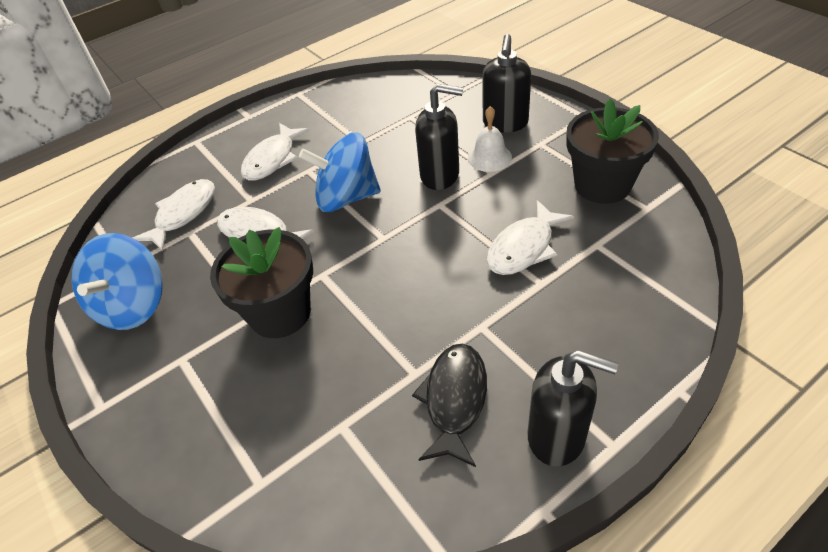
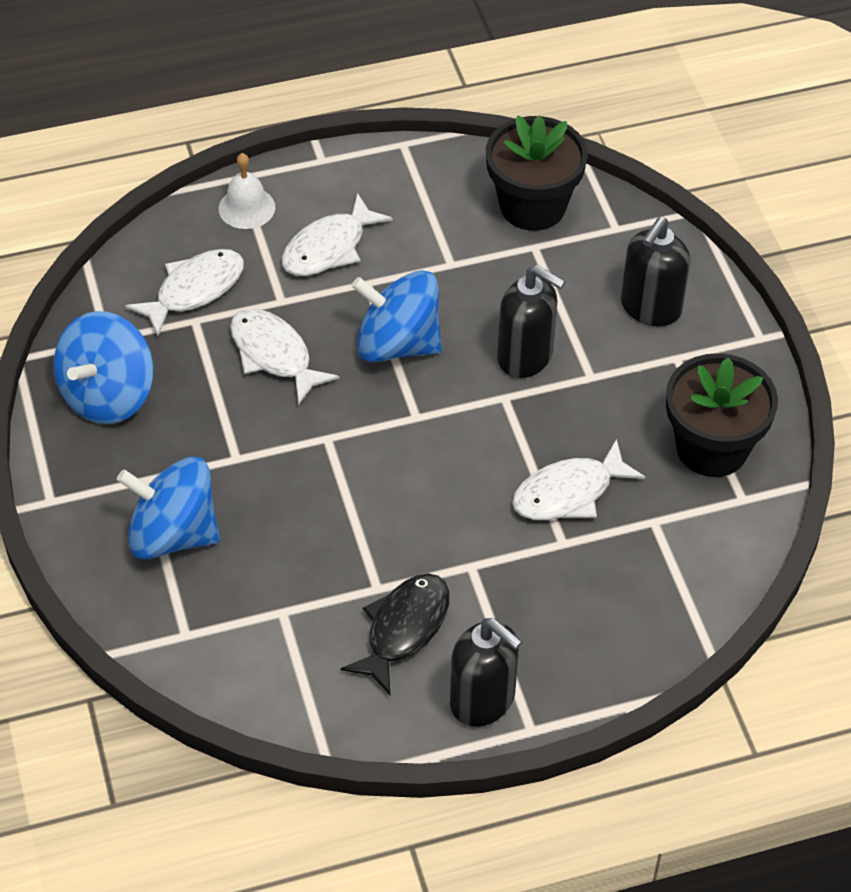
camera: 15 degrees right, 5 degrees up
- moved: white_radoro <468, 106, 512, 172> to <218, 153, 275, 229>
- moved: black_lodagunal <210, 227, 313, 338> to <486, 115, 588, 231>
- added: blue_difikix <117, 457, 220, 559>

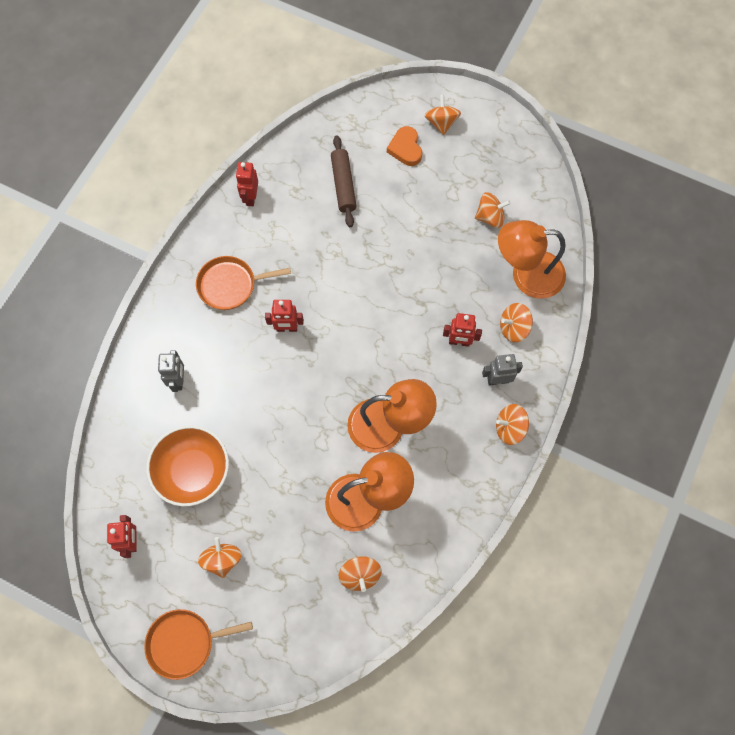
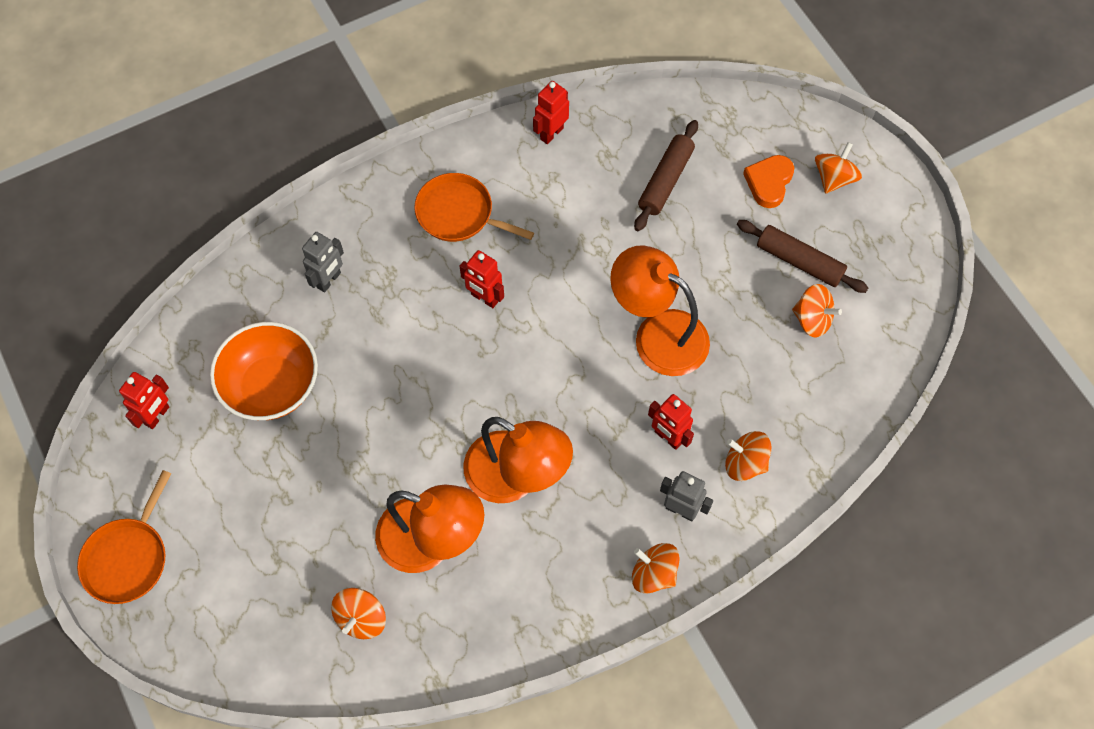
camera: 35 degrees right, 5 degrees down
- moved: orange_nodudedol <498, 220, 566, 299> to <610, 245, 710, 376>
- removed: orange_difikix <198, 537, 242, 578>
- turned: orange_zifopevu <144, 609, 253, 680> = <77, 470, 171, 604> 90 degrees counterclockwise
- added: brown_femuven <737, 220, 868, 293>

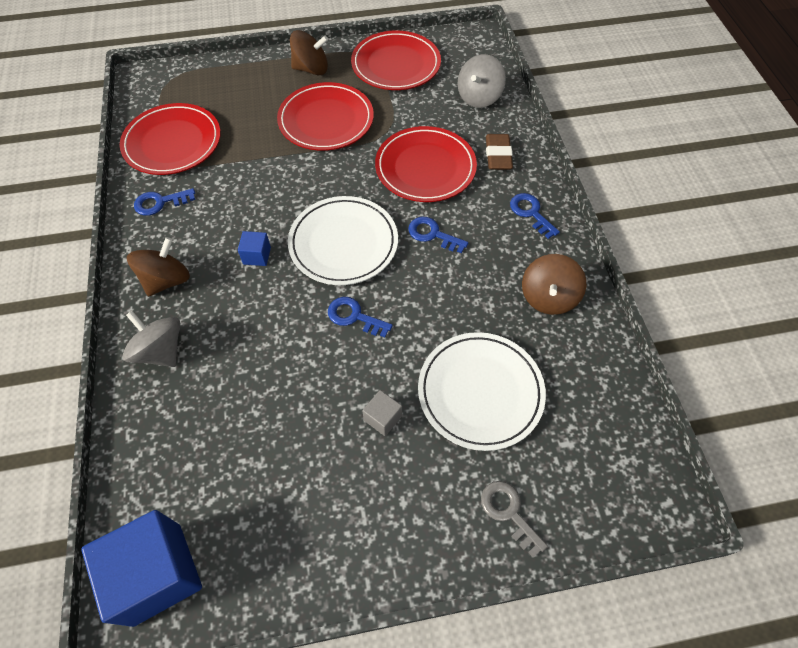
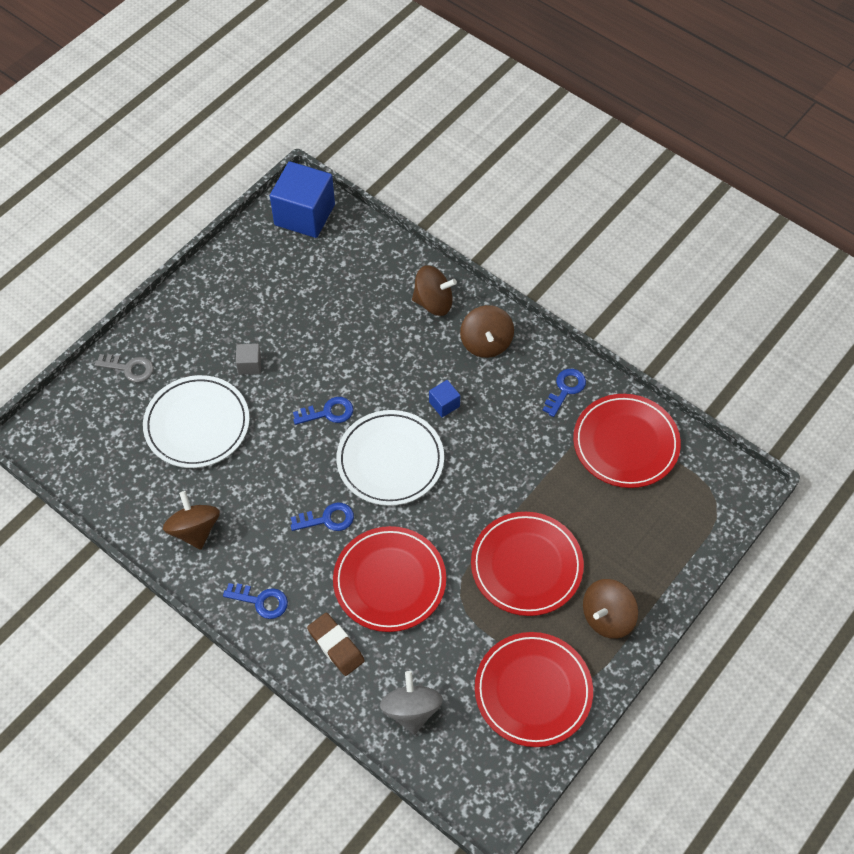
camera: 140 degrees right, 0 degrees up
- recoloured: grey_difikix <122, 311, 180, 367> to brown_difikix <412, 265, 457, 316>

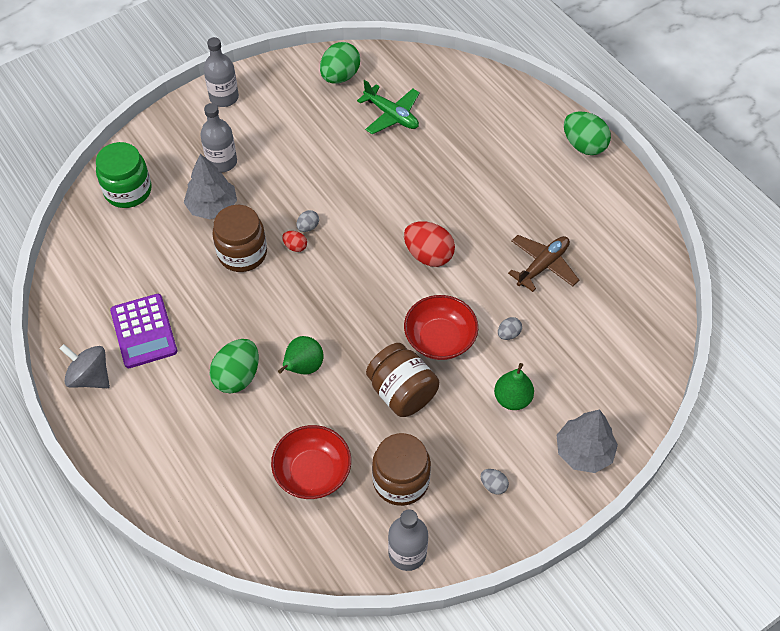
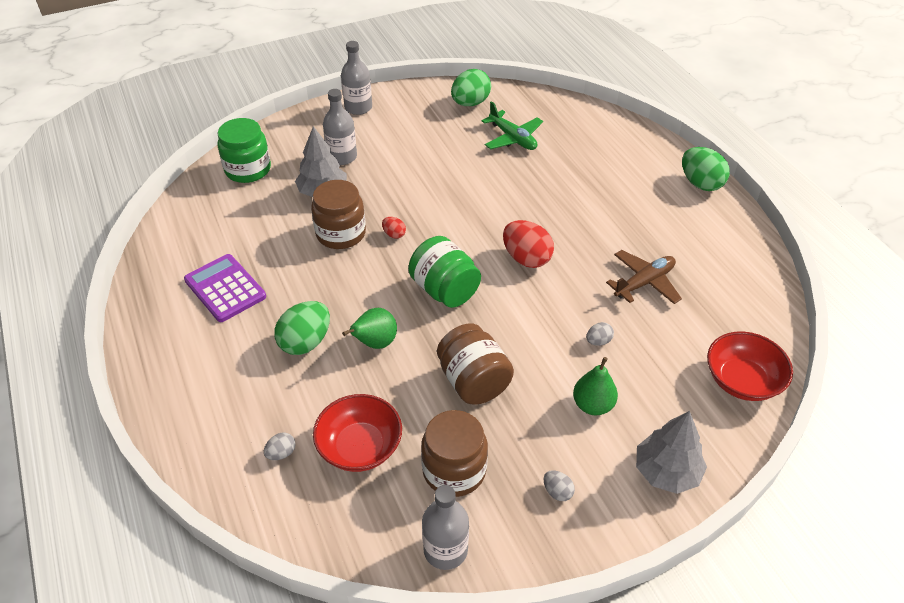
camera: 10 degrees right, 10 degrees down
- moved: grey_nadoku <297, 210, 319, 232> to <264, 433, 296, 460>
- turned: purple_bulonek <110, 294, 177, 368> = <184, 254, 266, 322> 150 degrees clockwise
- moved: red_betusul <404, 295, 478, 360> to <707, 331, 793, 401>
- removed: grey_difikix <59, 344, 110, 388>
- added: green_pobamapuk <408, 236, 481, 308>

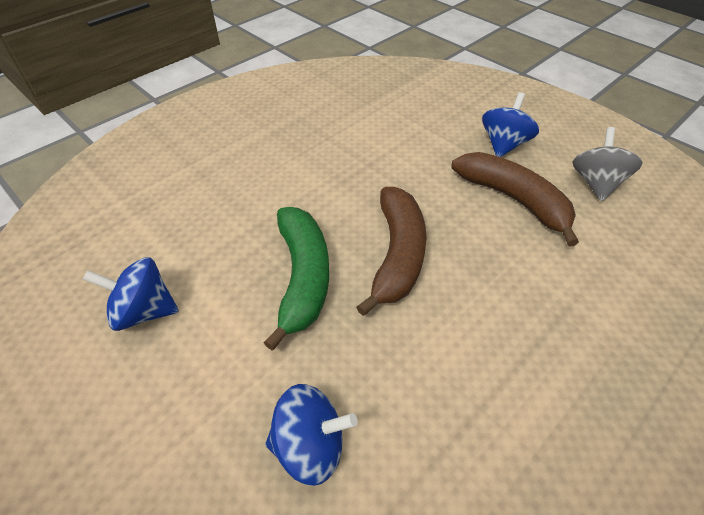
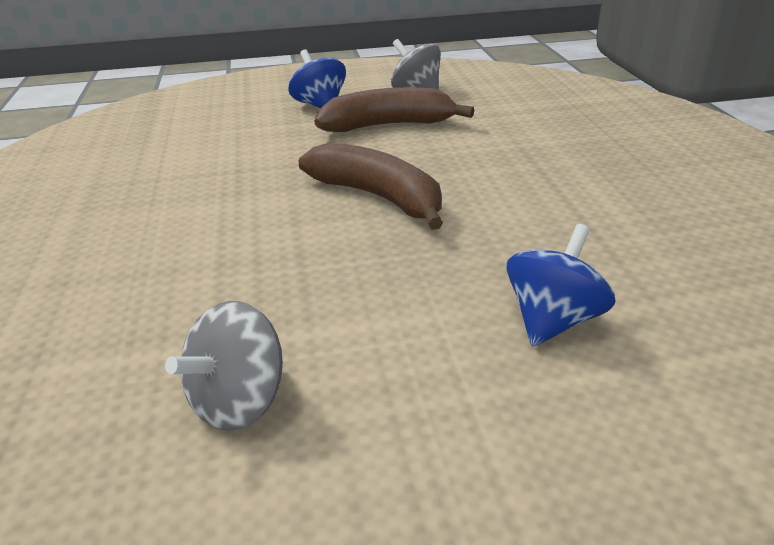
camera: 55 degrees left, 15 degrees down
- removed: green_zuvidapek <264, 207, 329, 351>
- recoloured: blue_difikix <83, 257, 179, 331> to grey_difikix <165, 301, 283, 431>

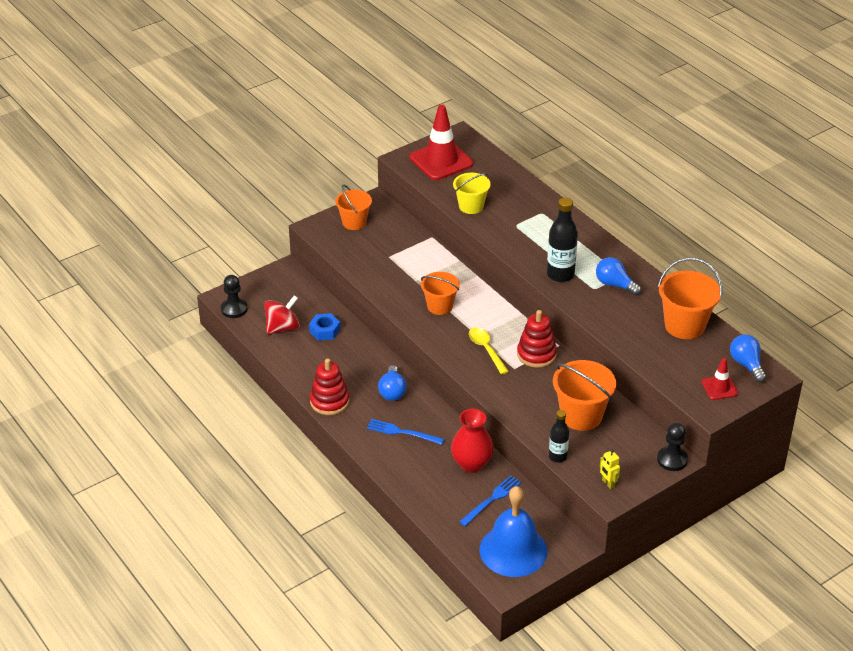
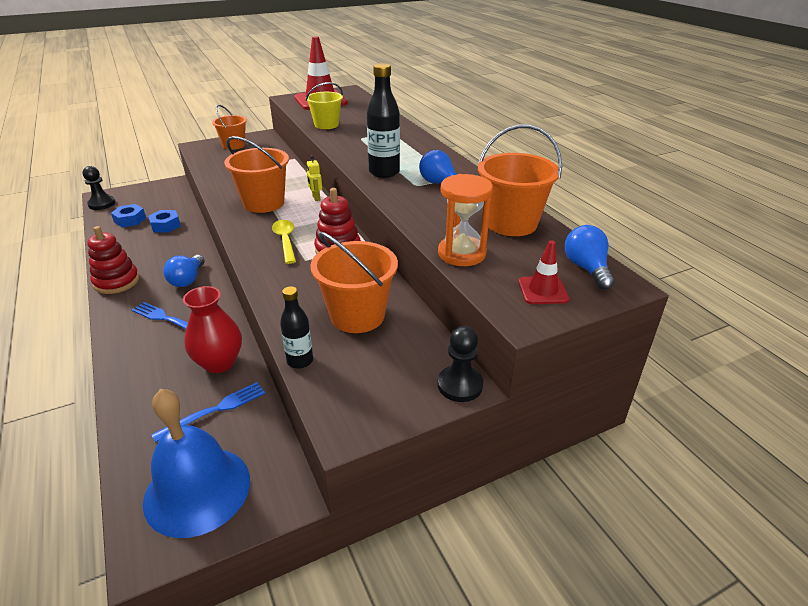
camera: 10 degrees right, 5 degrees down
- resized: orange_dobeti <421, 272, 460, 315> = <224, 136, 289, 213> x1.50
- replaced: red_difikix <264, 295, 300, 334> to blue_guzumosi <111, 204, 146, 227>
- moved: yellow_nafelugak <600, 449, 620, 489> to <307, 155, 322, 201>
- added: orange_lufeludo <438, 174, 493, 266>

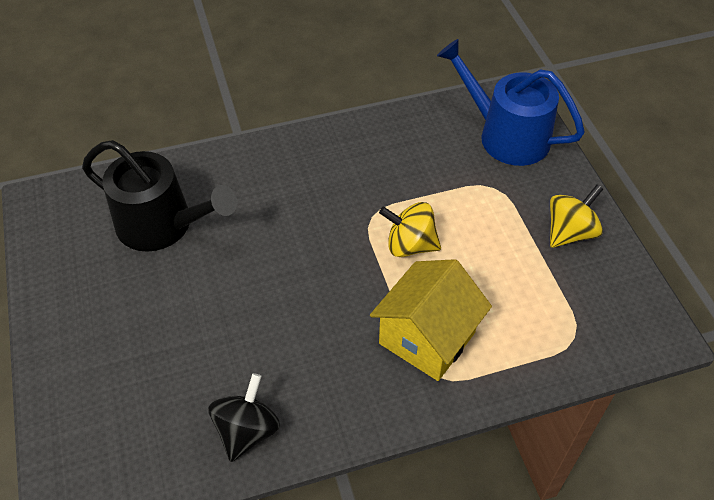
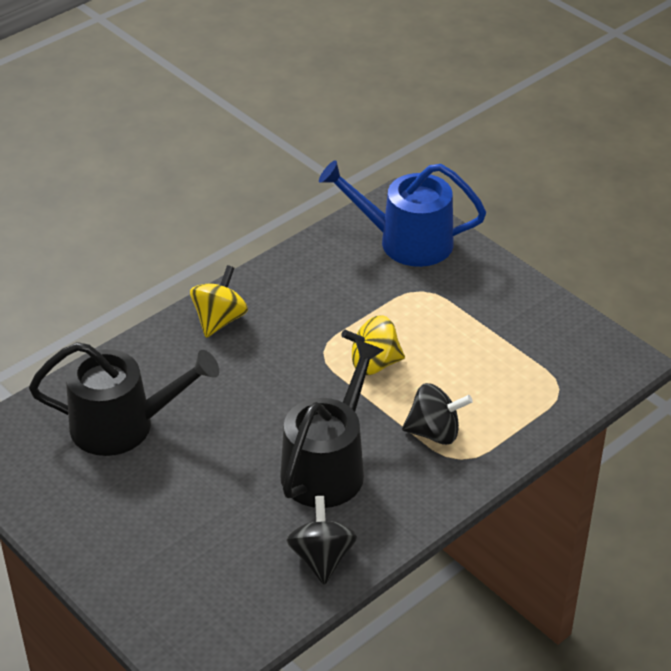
camera: 25 degrees left, 10 degrees down
- moved: yellow_difikix <550, 184, 603, 248> to <190, 265, 248, 338>
- replaced: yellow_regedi <370, 259, 492, 381> to black_difikix <402, 383, 473, 445>
- added: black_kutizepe <280, 340, 384, 508>

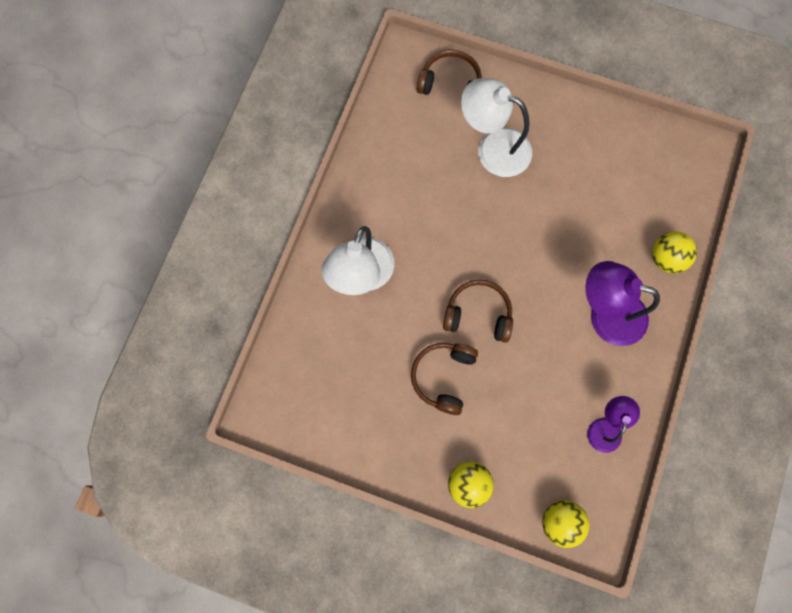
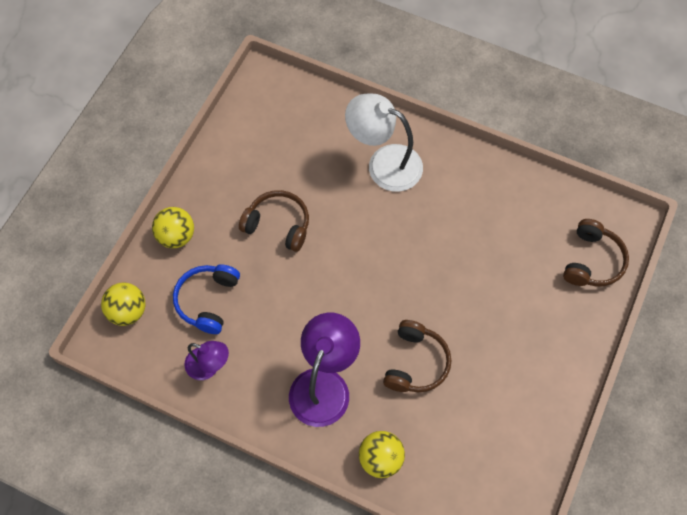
camera: 95 degrees right, 10 degrees down
- removed: white_nodudedol <461, 78, 532, 177>
- moved: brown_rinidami <443, 280, 513, 343> to <383, 320, 452, 392>
- added: blue_rinidami <173, 264, 240, 334>

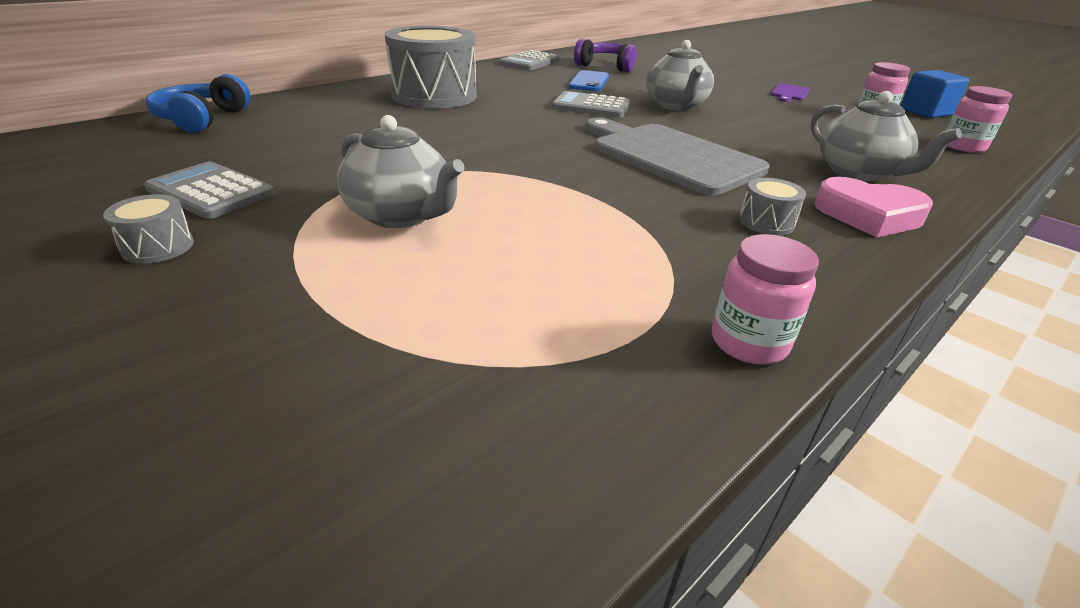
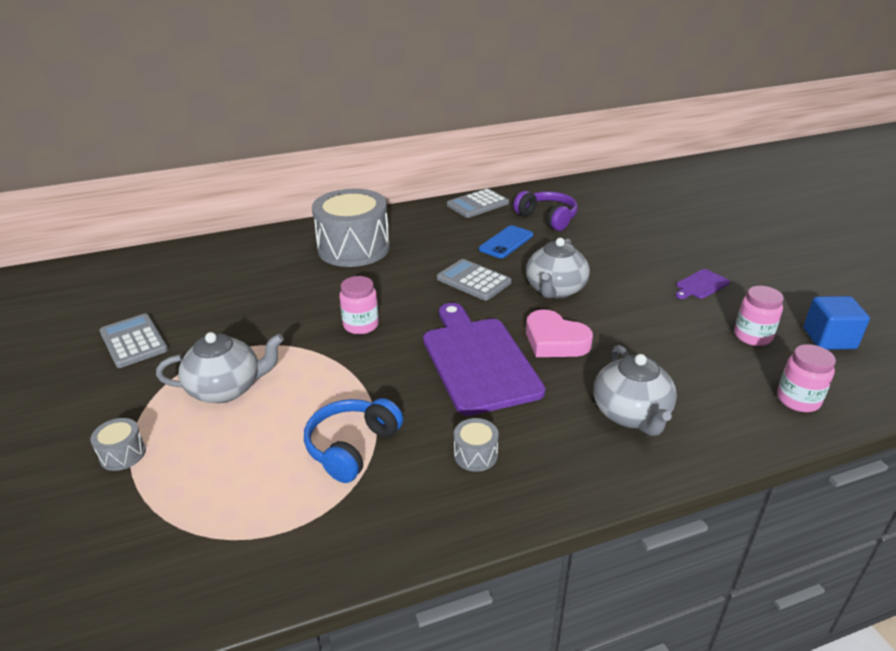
camera: 25 degrees right, 0 degrees up
- moved: blue_rinidami <146, 74, 250, 133> to <304, 398, 403, 483>
- turned: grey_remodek <337, 115, 464, 228> = <156, 332, 284, 403> 75 degrees counterclockwise
- recoloured: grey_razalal <585, 118, 770, 196> to purple_razalal <423, 303, 545, 416>
- moved: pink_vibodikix <814, 177, 933, 237> to <526, 309, 593, 357>
- moved: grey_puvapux <103, 194, 194, 264> to <90, 418, 146, 471>
- moved: pink_pobamapuk <712, 234, 819, 364> to <340, 276, 379, 334>

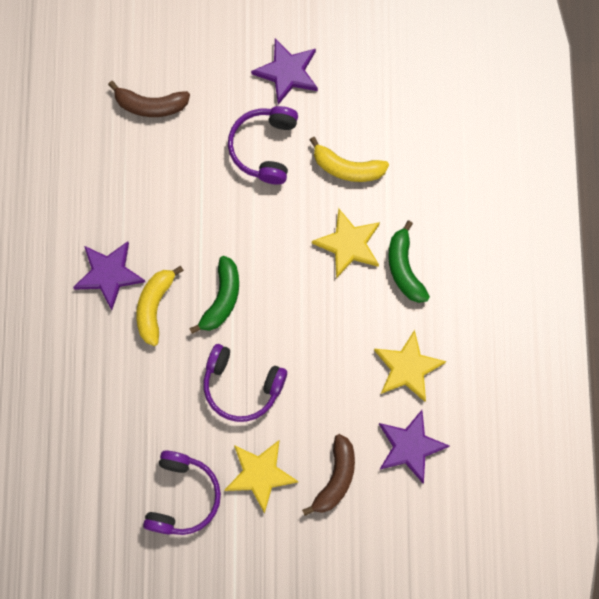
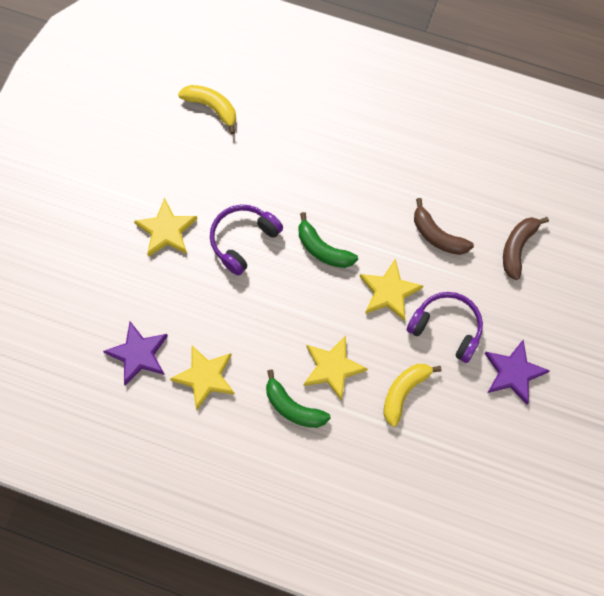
camera: 110 degrees right, 5 degrees down
- turned: green_zuvidapek <388, 220, 430, 303> = <266, 370, 331, 428> 150 degrees counterclockwise
- removed: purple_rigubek <73, 241, 145, 310>
- moved: yellow_zuvidapek <136, 265, 184, 346> to <178, 85, 236, 134>
- moved: brown_zuvidapek <302, 434, 355, 516> to <414, 198, 474, 255>
- removed: purple_rinidami <143, 450, 221, 535>
- added: yellow_rigubek <360, 258, 423, 321>

